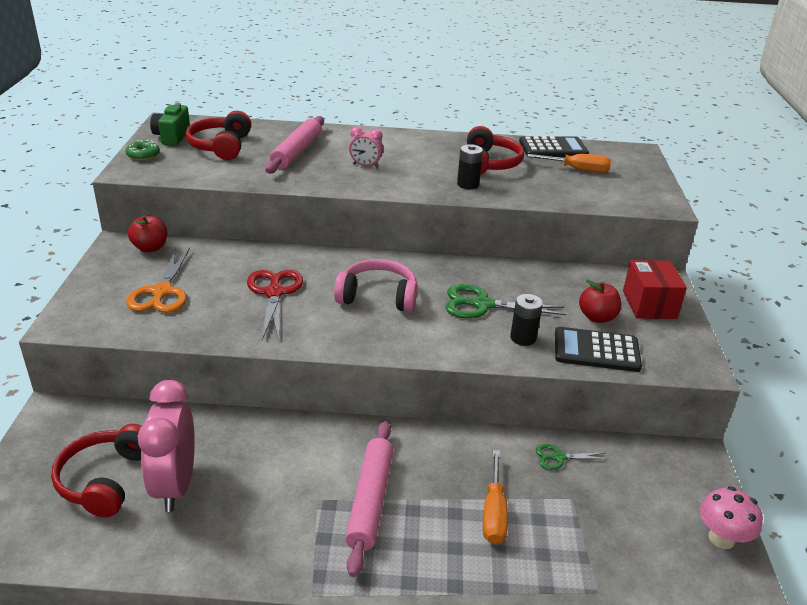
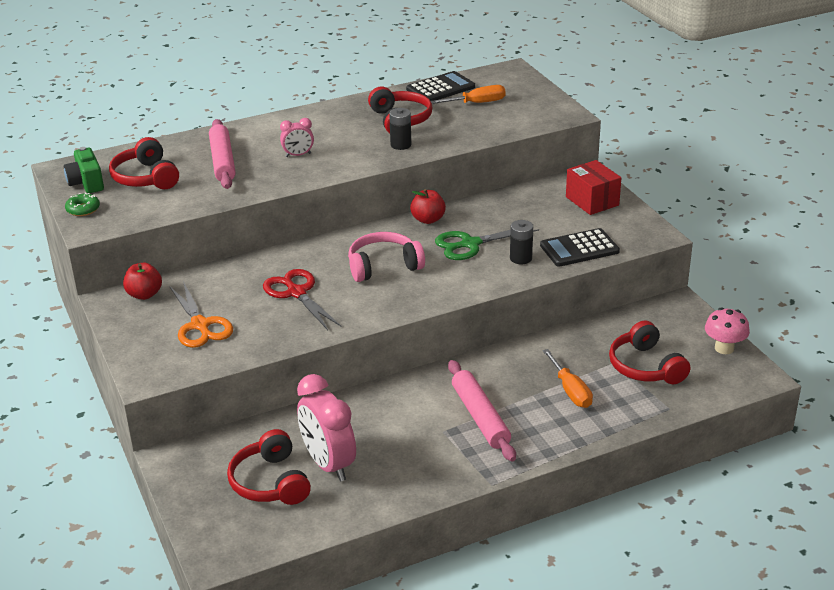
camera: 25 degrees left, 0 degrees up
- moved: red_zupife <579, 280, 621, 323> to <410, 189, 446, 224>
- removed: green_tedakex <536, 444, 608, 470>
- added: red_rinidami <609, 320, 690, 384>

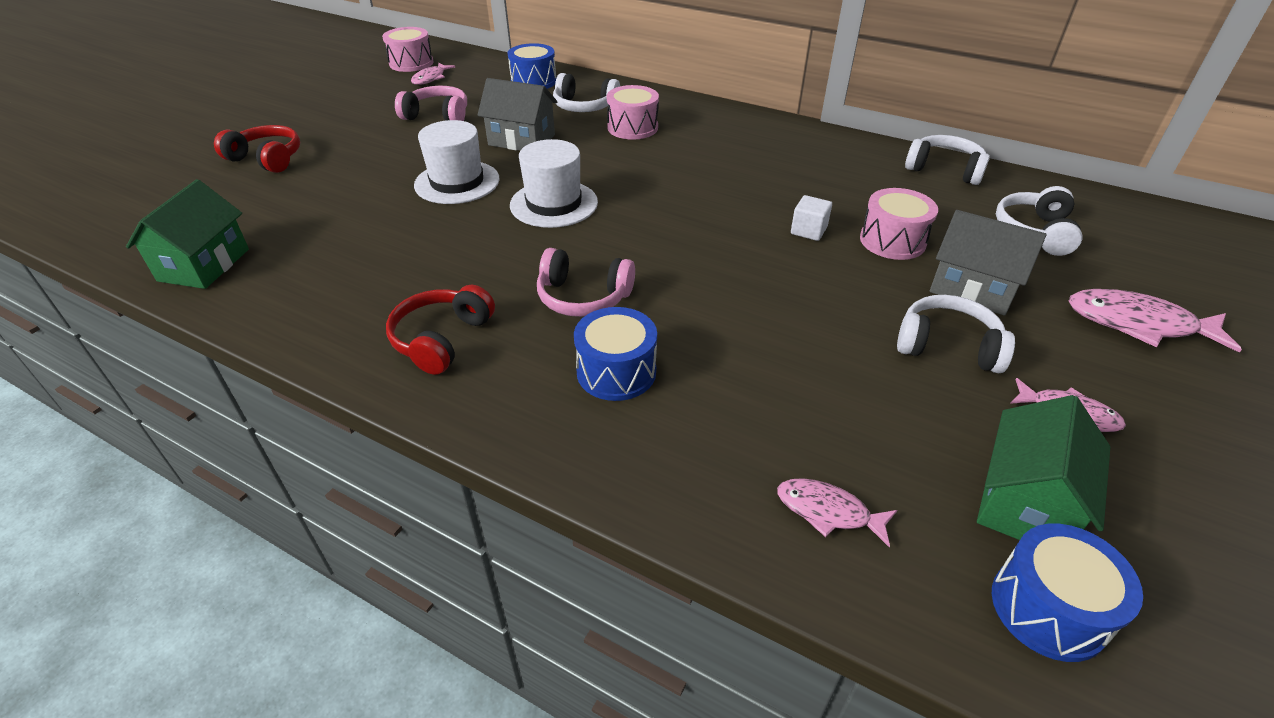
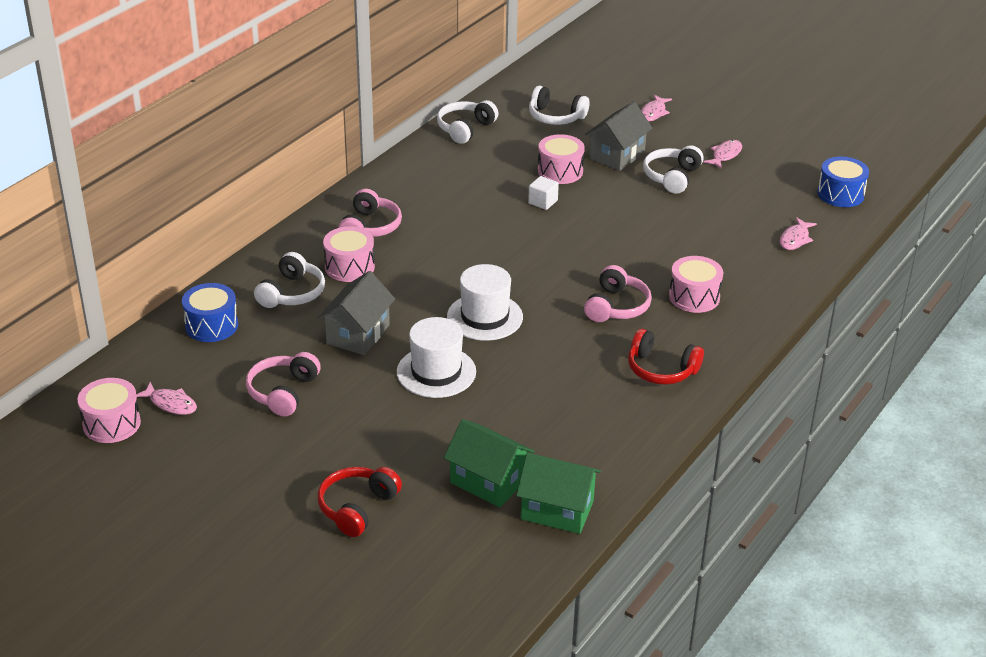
camera: 85 degrees left, 5 degrees down
- resized: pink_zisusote <1068, 289, 1242, 353> = <641, 95, 672, 121> x0.61
- recoloured: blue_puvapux <574, 307, 657, 401> to pink_puvapux <669, 256, 723, 313>
- moved: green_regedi <977, 395, 1110, 540> to <444, 419, 534, 507>
- added: pink_rinidami <339, 189, 402, 237>

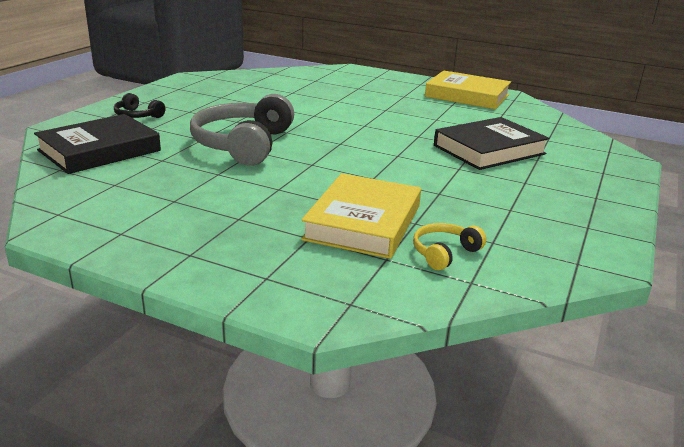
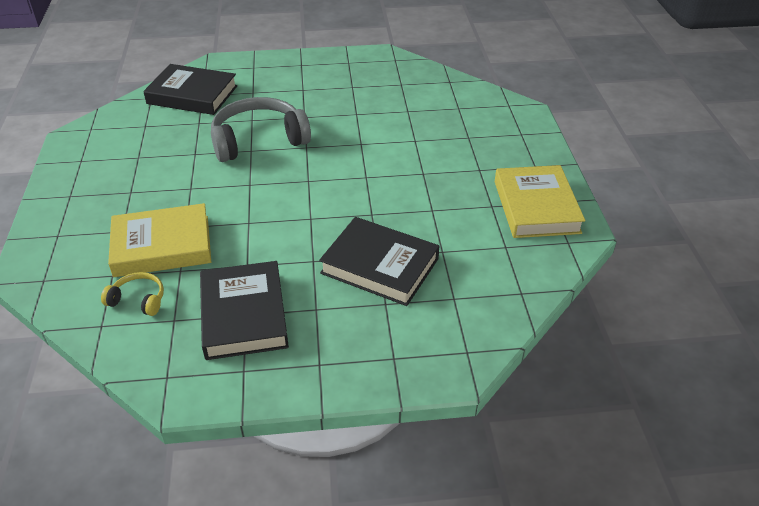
camera: 60 degrees right, 15 degrees up
- removed: black_rinidami <114, 93, 165, 118>
- added: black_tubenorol <200, 261, 289, 360>

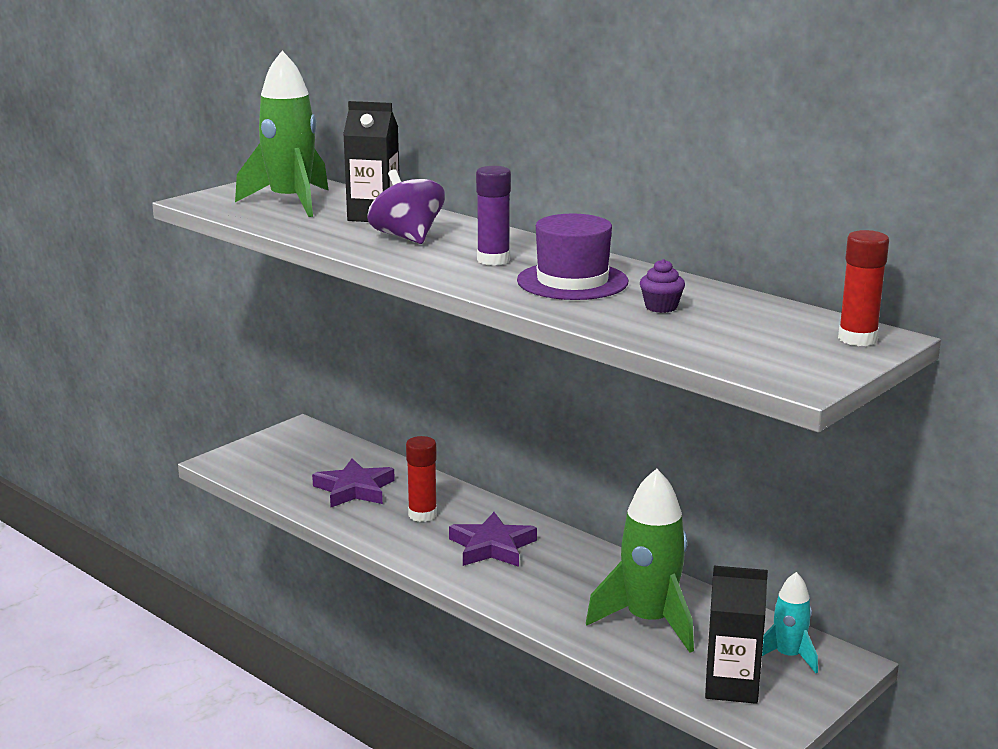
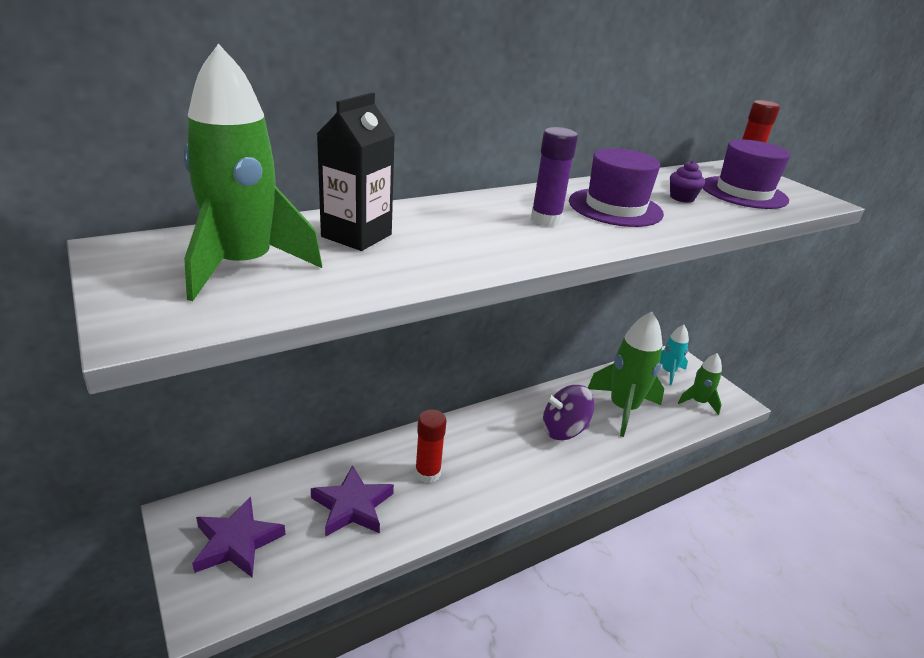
camera: 75 degrees left, 10 degrees up
- moved: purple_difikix <367, 169, 445, 244> to <543, 385, 595, 440>
- moved: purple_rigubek <449, 512, 537, 567> to <192, 497, 286, 578>
- replaced: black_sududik <705, 566, 768, 704> to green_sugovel <678, 353, 722, 415>
- added: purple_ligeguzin <703, 139, 790, 209>

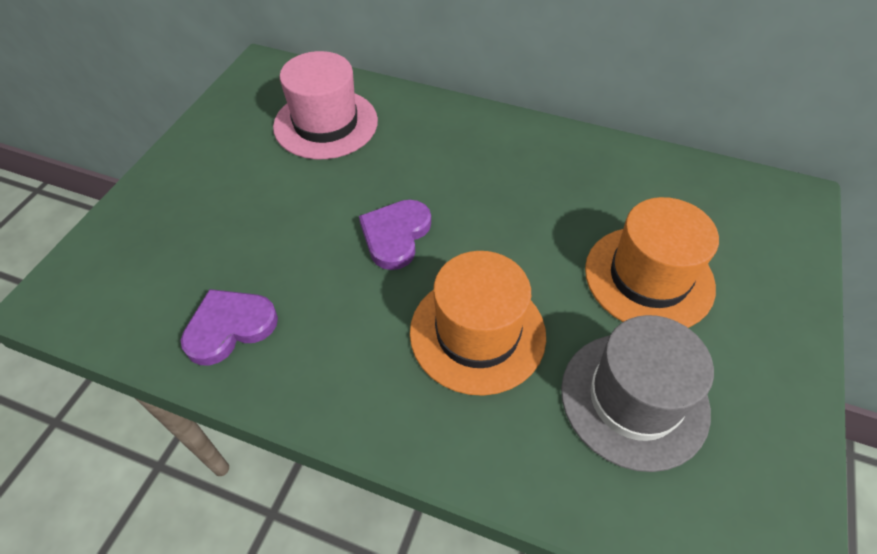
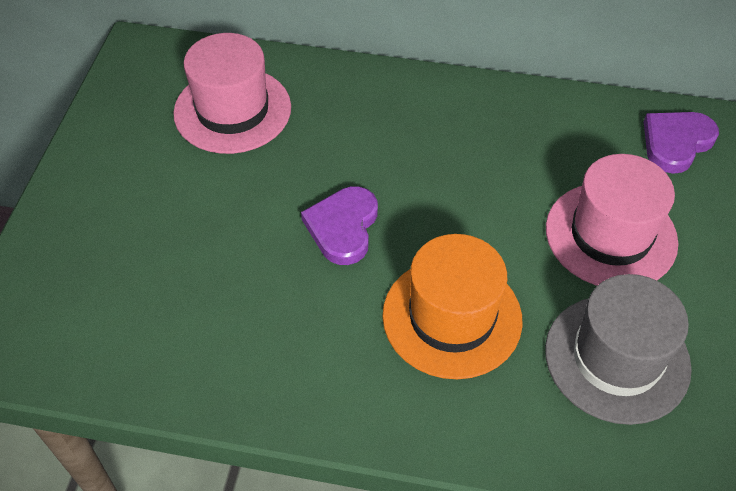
camera: 10 degrees left, 0 degrees up
- recoloured: orange_ligeguzin <585, 197, 719, 328> to pink_ligeguzin <546, 154, 678, 286>
- moved: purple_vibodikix <181, 289, 278, 366> to <644, 112, 719, 174>

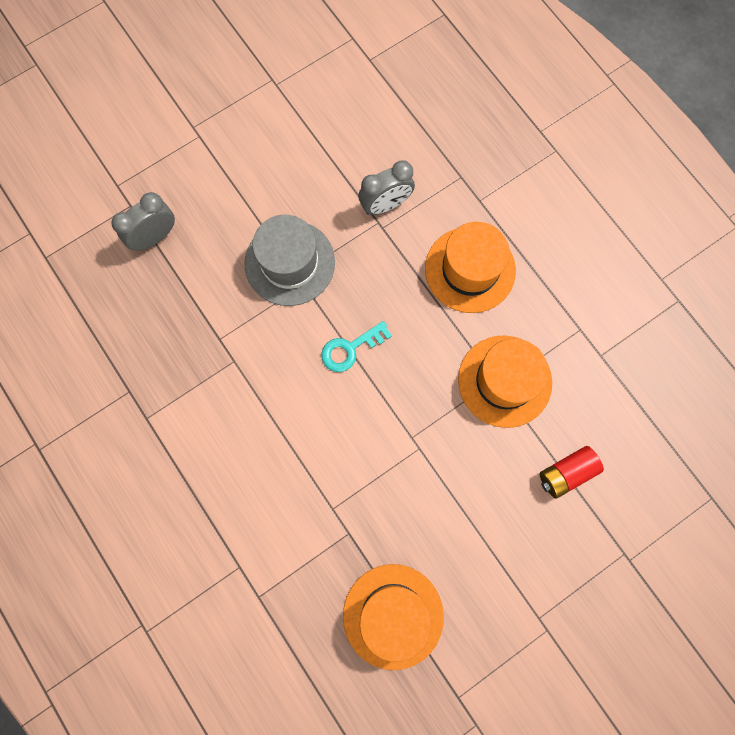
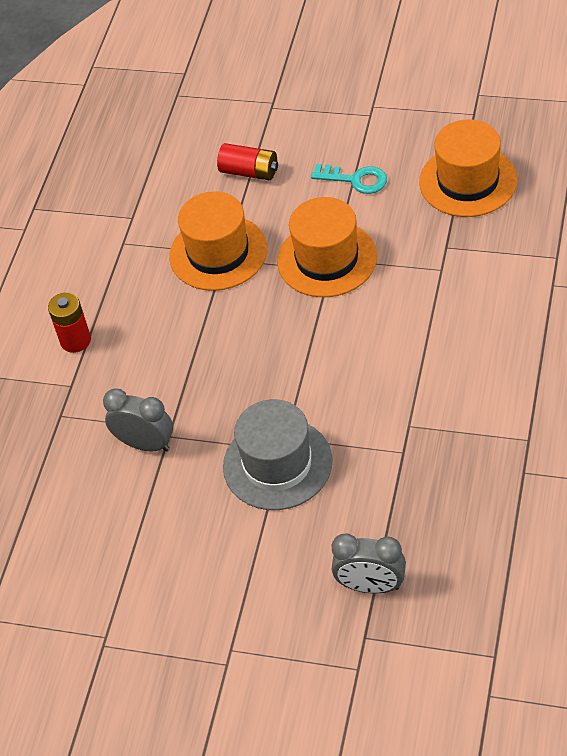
camera: 125 degrees left, 25 degrees down
- moved: orange_ligeguzin <425, 222, 516, 313> to <277, 197, 377, 297>
- moved: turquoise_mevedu <321, 321, 392, 372> to <311, 164, 387, 194>
- added: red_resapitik <48, 292, 91, 353>

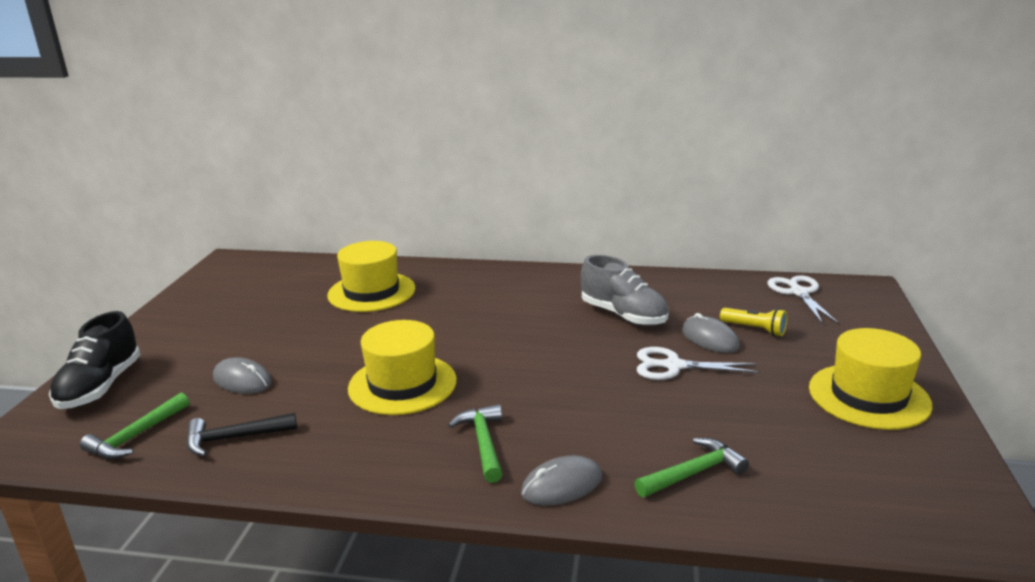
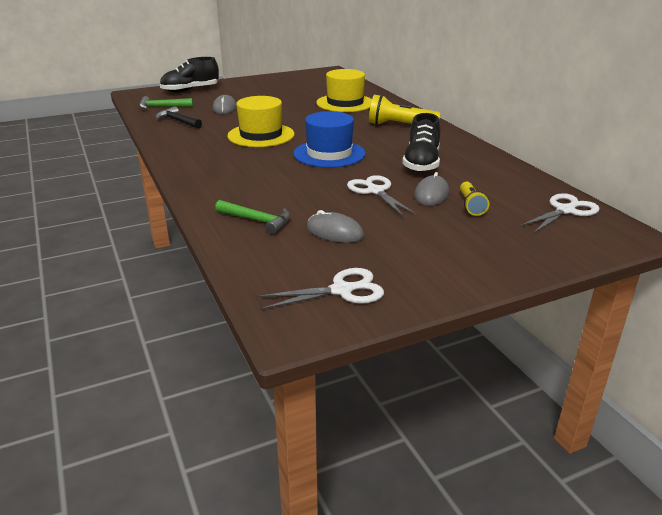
camera: 55 degrees right, 5 degrees up
- recoloured: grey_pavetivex <581, 255, 669, 326> to black_pavetivex <402, 113, 441, 173>
- removed: yellow_ligeguzin <809, 328, 932, 430>
- removed: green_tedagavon <448, 404, 502, 483>
- moved: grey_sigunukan <521, 455, 602, 506> to <307, 210, 364, 243>
- added: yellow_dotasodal <369, 95, 441, 125>
- added: blue_ligeguzin <294, 111, 365, 168>
- added: white_tedakex <257, 268, 384, 310>

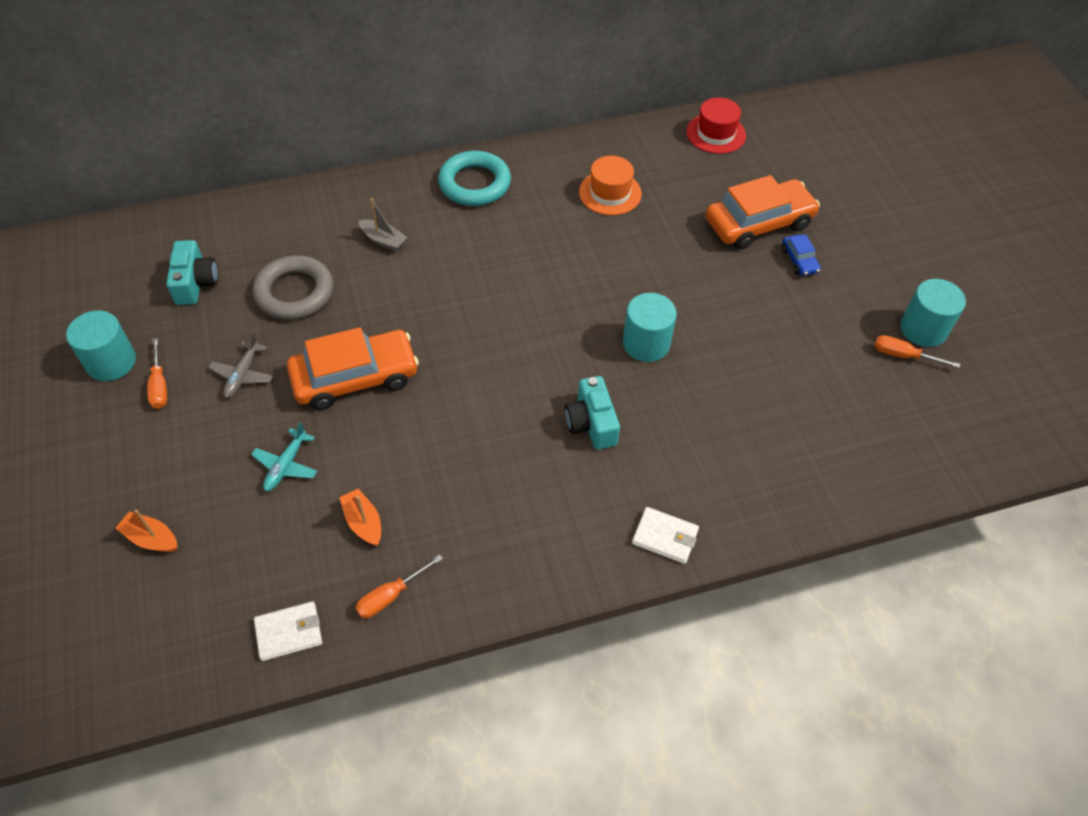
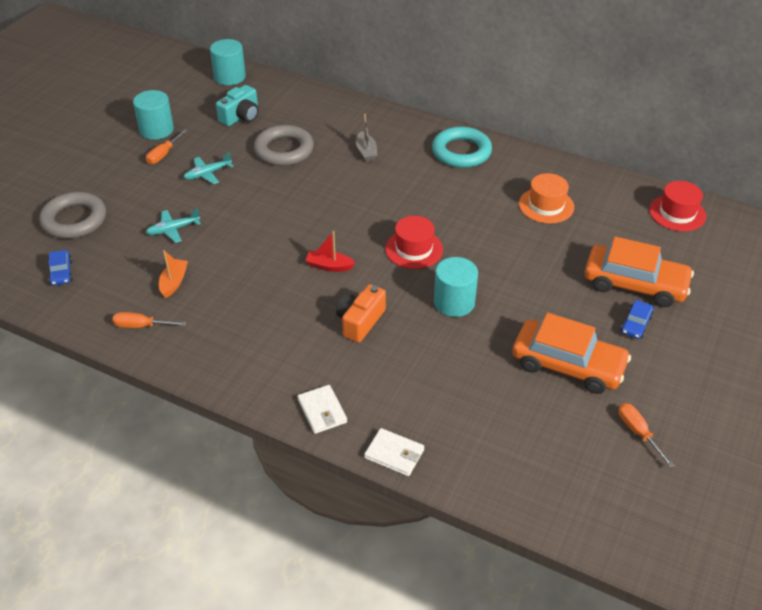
camera: 45 degrees right, 10 degrees down
- moved: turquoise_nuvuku <901, 279, 966, 347> to <210, 39, 246, 85>
- moved: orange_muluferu <287, 327, 419, 410> to <512, 313, 631, 394>
- recoloured: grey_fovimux <208, 333, 273, 398> to turquoise_fovimux <184, 152, 234, 184>
- recoloured: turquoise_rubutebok <565, 376, 620, 450> to orange_rubutebok <336, 284, 386, 342>
- replaced: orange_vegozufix <115, 510, 178, 552> to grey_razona <39, 192, 106, 239>
- moved: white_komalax <254, 601, 322, 661> to <364, 428, 424, 476>
- added: red_ligeguzin <385, 216, 443, 269>
- added: red_vegozufix <305, 231, 355, 272>
- added: blue_muluferu <49, 250, 73, 286>

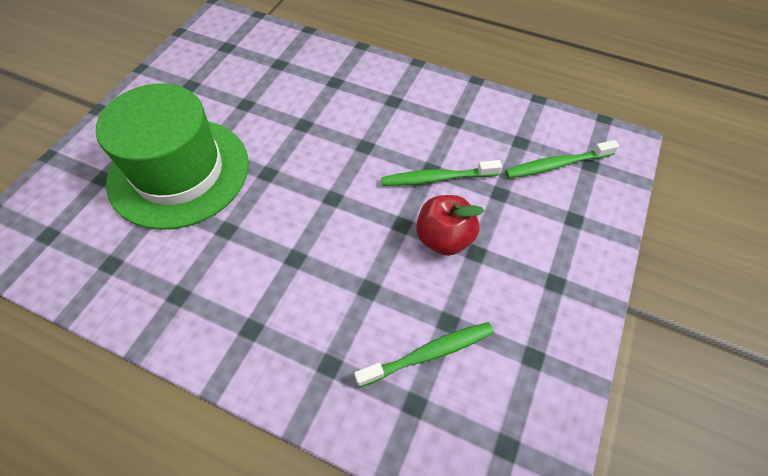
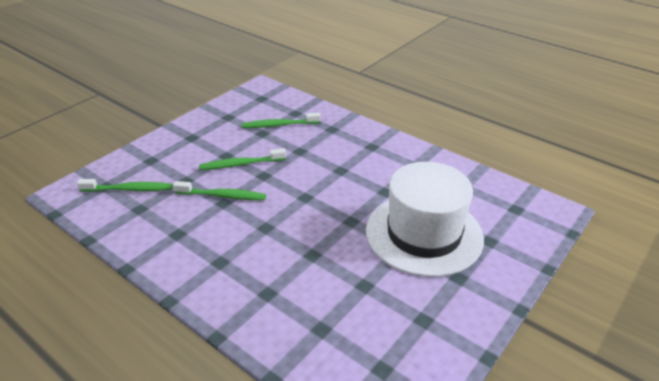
camera: 165 degrees left, 20 degrees down
- recoloured: green_ligeguzin <96, 83, 249, 230> to white_ligeguzin <366, 162, 484, 277>
- replaced: red_zupife <416, 195, 484, 256> to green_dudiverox <199, 148, 286, 170>

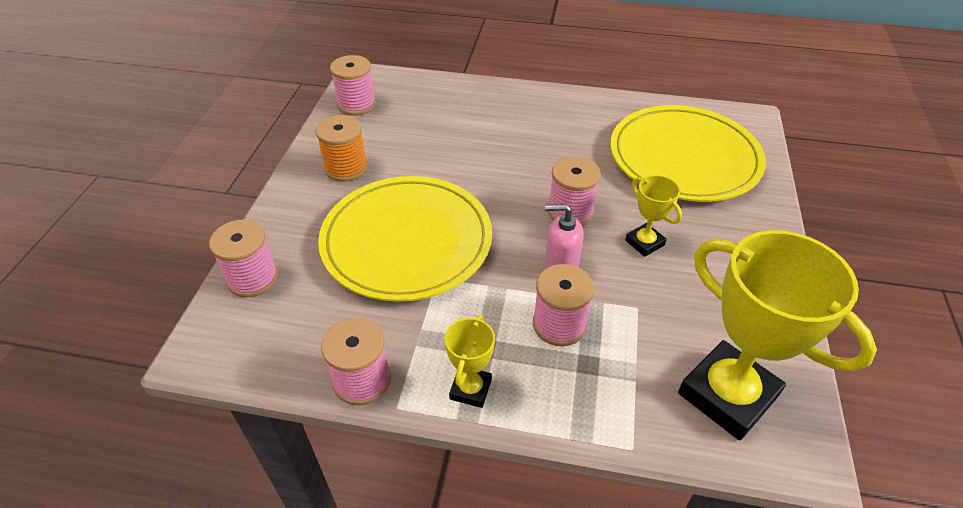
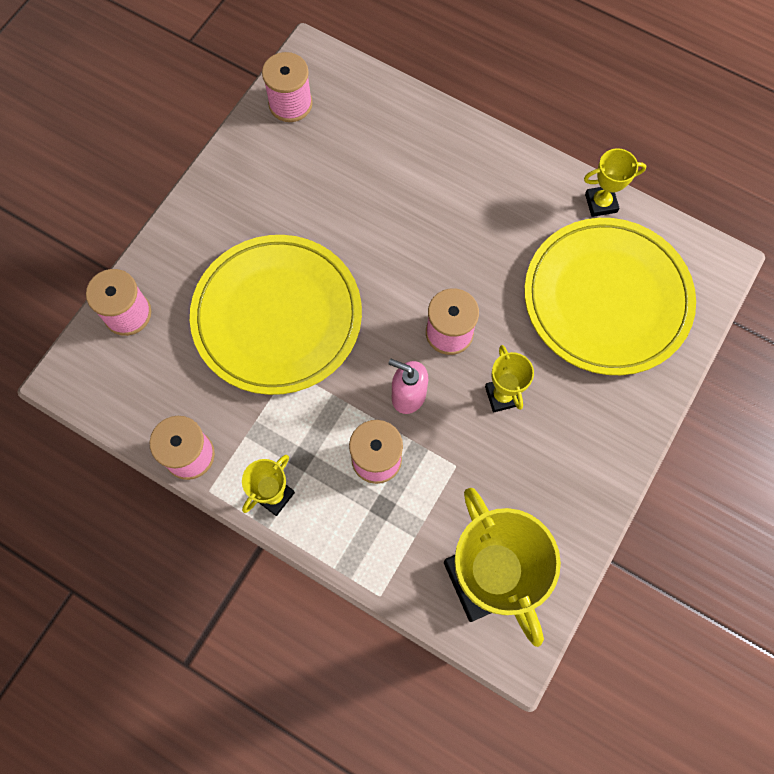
camera: 20 degrees right, 25 degrees up
- removed: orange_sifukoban <315, 115, 368, 182>
- added: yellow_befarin <584, 148, 646, 217>

